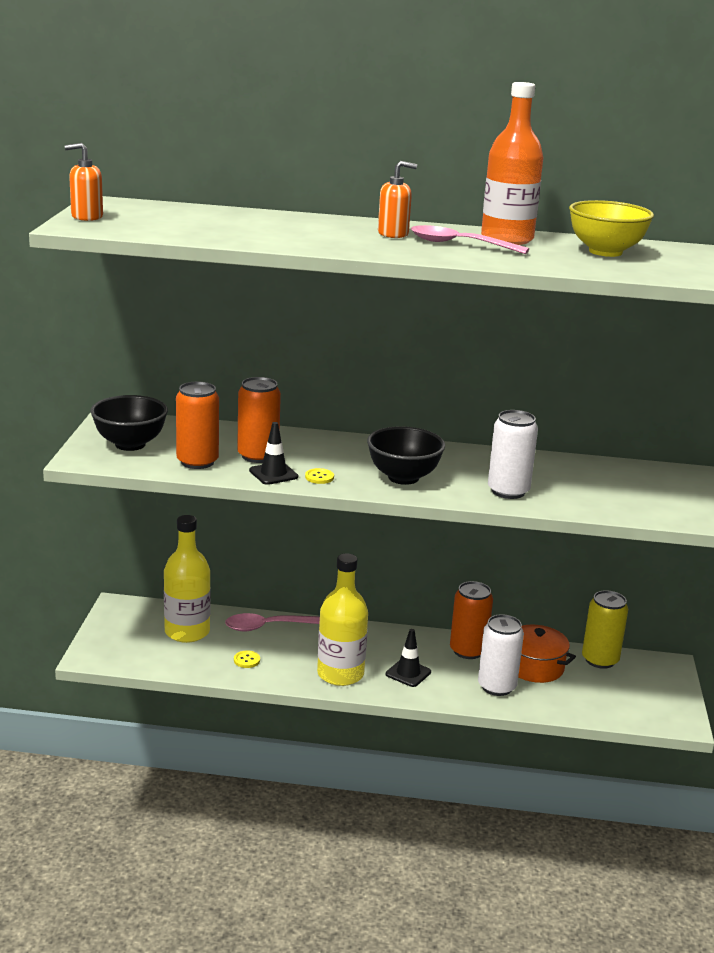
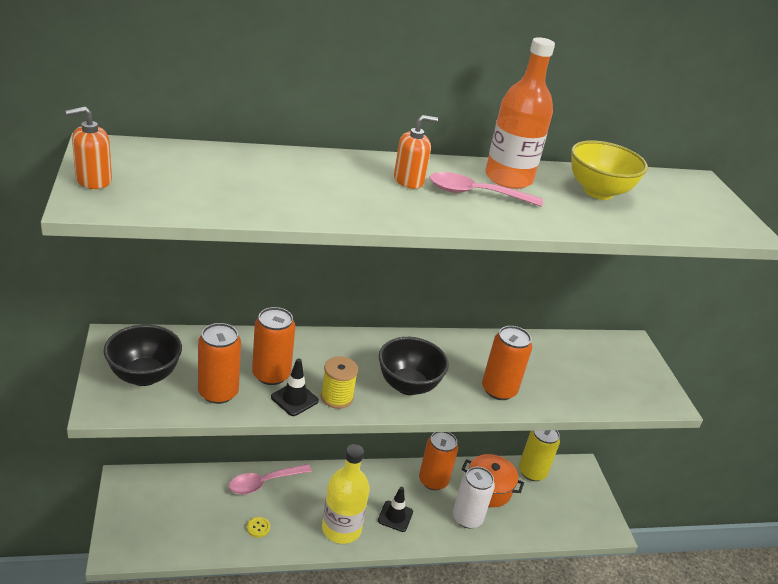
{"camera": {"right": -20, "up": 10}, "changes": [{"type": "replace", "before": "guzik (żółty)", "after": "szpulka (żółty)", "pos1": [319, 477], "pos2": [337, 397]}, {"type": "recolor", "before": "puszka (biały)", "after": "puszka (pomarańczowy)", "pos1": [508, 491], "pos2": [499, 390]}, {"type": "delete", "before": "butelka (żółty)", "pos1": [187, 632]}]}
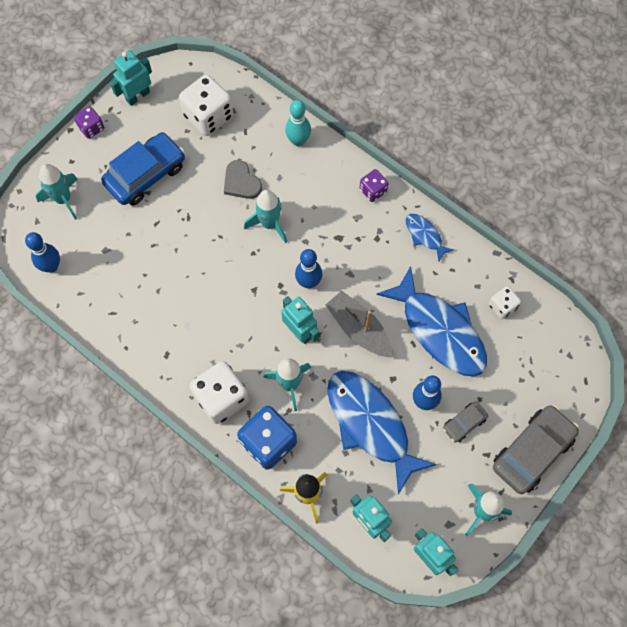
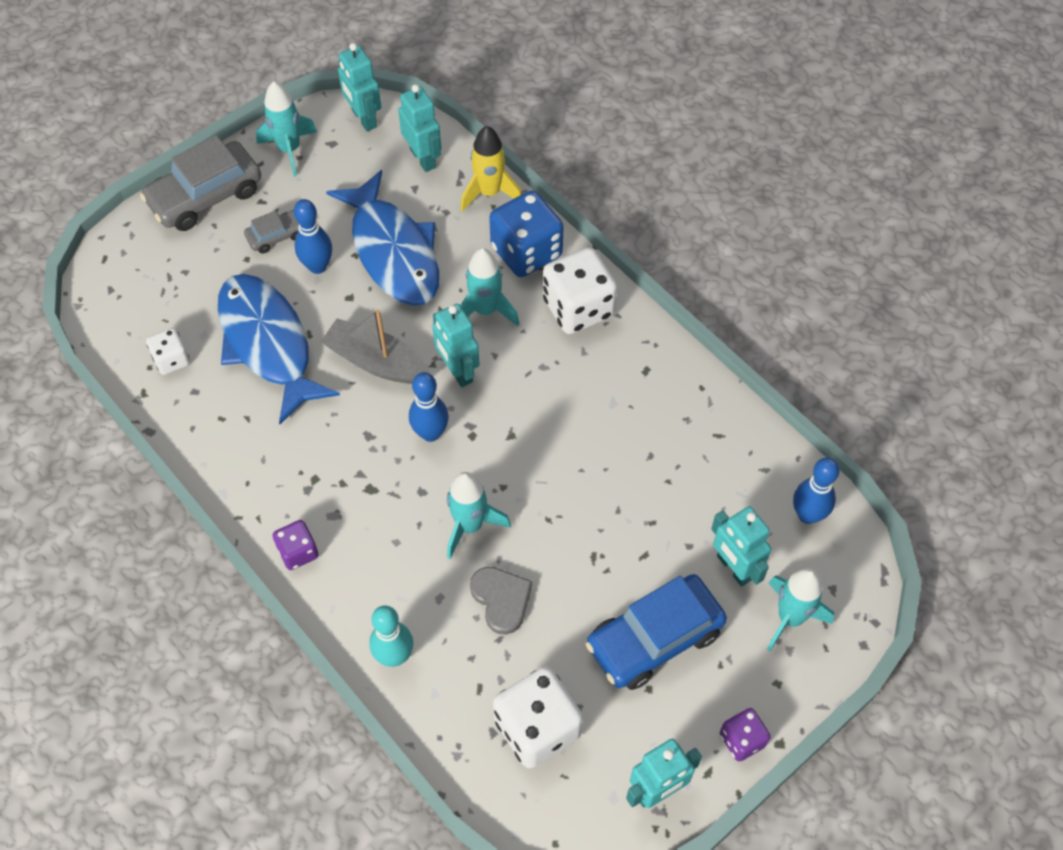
{"camera": {"right": -170, "up": -10}, "changes": [{"type": "rotate", "before": "łódka (szary)", "pos1": [359, 329], "pos2": [376, 362], "turn": 150}, {"type": "insert", "after": "robot (turkusowy)", "pos2": [734, 568]}, {"type": "delete", "before": "ryba (niebieski)", "pos1": [425, 236]}]}
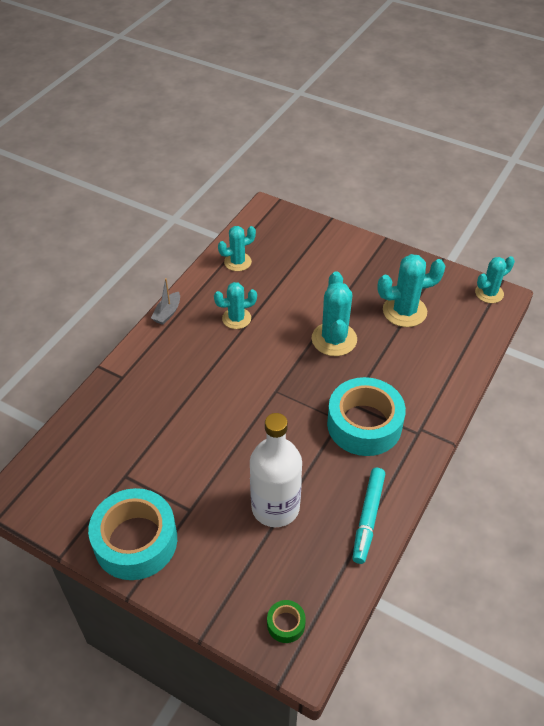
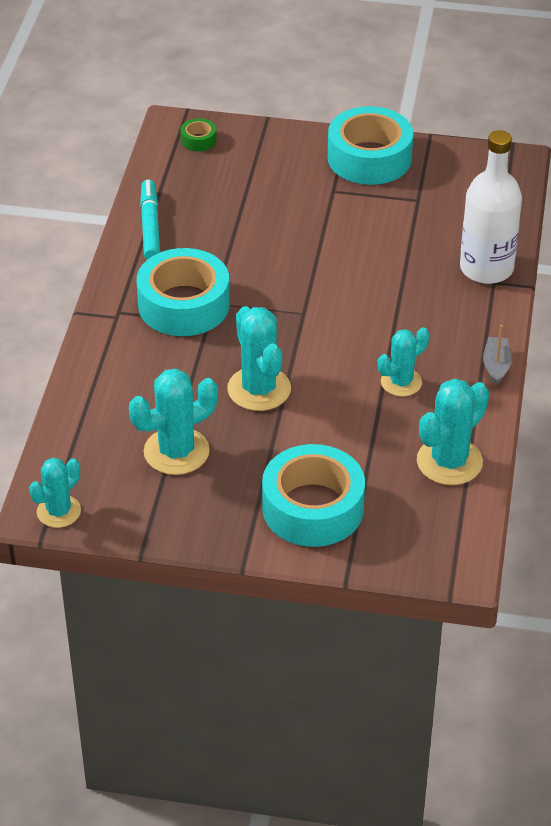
{"camera": {"right": 160, "up": -5}, "changes": [{"type": "insert", "after": "taśma klejąca (turkusowy)", "pos2": [313, 508]}, {"type": "resize", "before": "kaktus (turkusowy)", "pos1": [237, 262], "pos2": [449, 462], "scale": 1.53}, {"type": "move", "before": "butelka (biały)", "pos1": [275, 507], "pos2": [486, 268]}]}
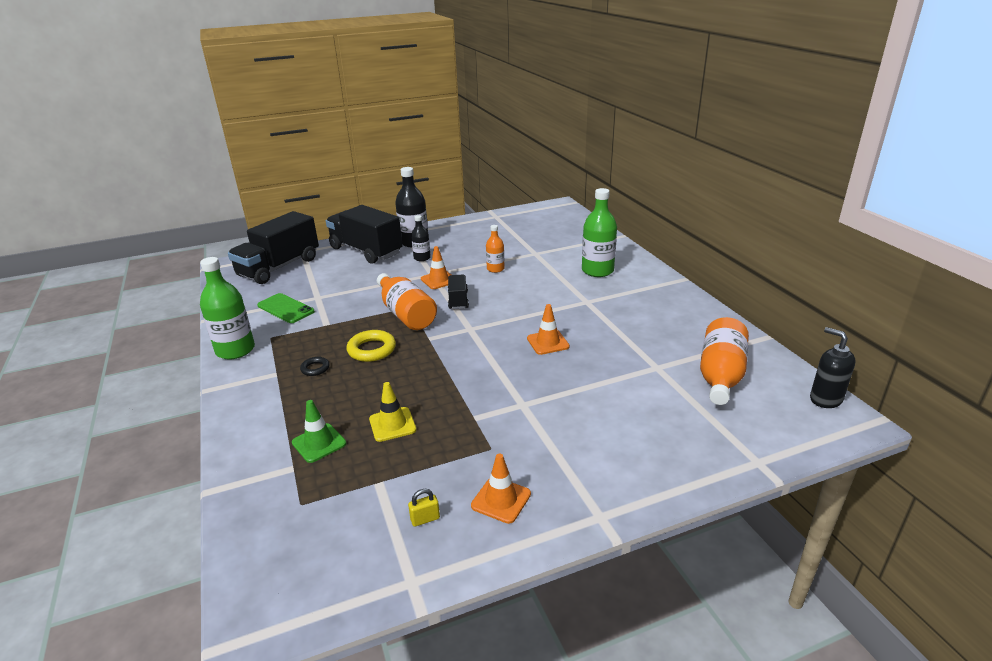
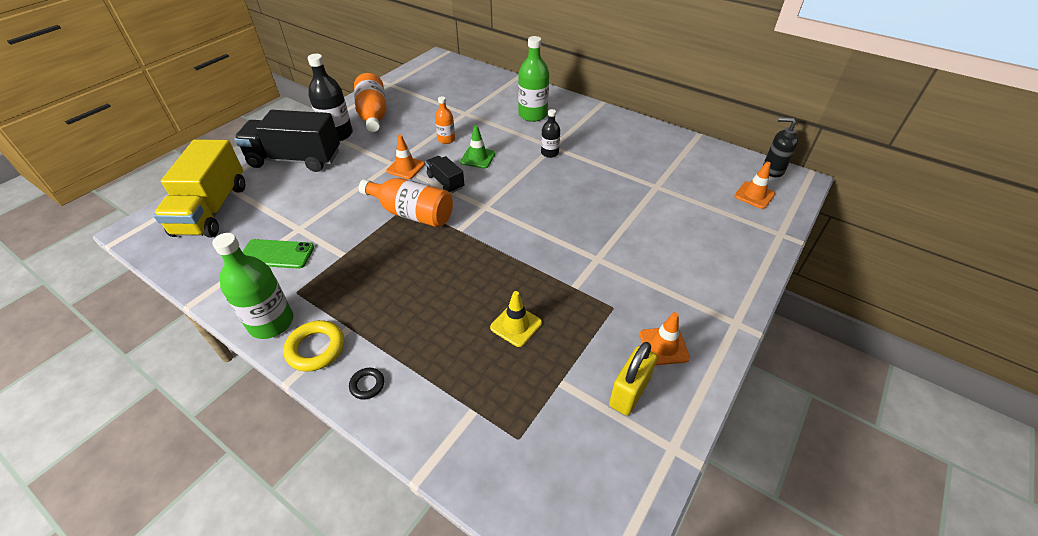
{"camera": {"right": -35, "up": 15}, "changes": [{"type": "recolor", "before": "ciężarówka (czarny)", "after": "ciężarówka (żółty)", "pos1": [279, 267], "pos2": [212, 210]}, {"type": "move", "before": "pierścień (żółty)", "pos1": [372, 349], "pos2": [316, 348]}, {"type": "move", "before": "pierścień (czarny)", "pos1": [315, 368], "pos2": [367, 385]}, {"type": "move", "before": "butelka (pomarańczowy)", "pos1": [720, 375], "pos2": [373, 115]}, {"type": "move", "before": "pachołek (zielony)", "pos1": [319, 443], "pos2": [478, 158]}, {"type": "move", "before": "butelka (czarny)", "pos1": [422, 258], "pos2": [549, 153]}, {"type": "resize", "before": "kłódka (żółty)", "pos1": [425, 519], "pos2": [629, 392], "scale": 2.05}, {"type": "move", "before": "pachołek (pomarańczowy)", "pos1": [548, 342], "pos2": [754, 195]}]}
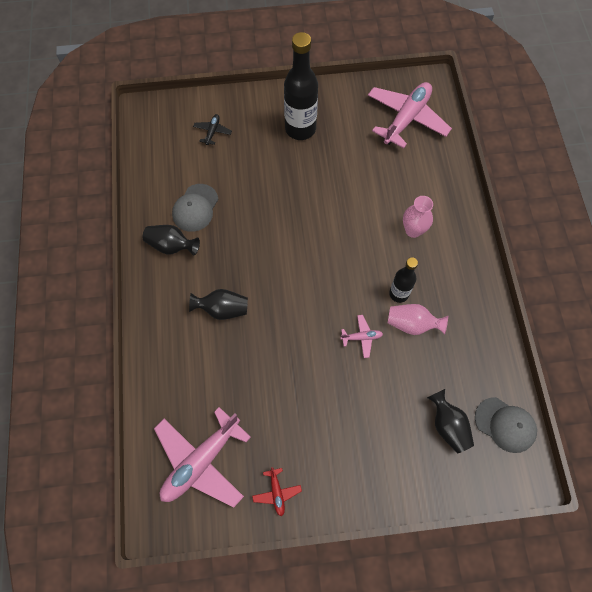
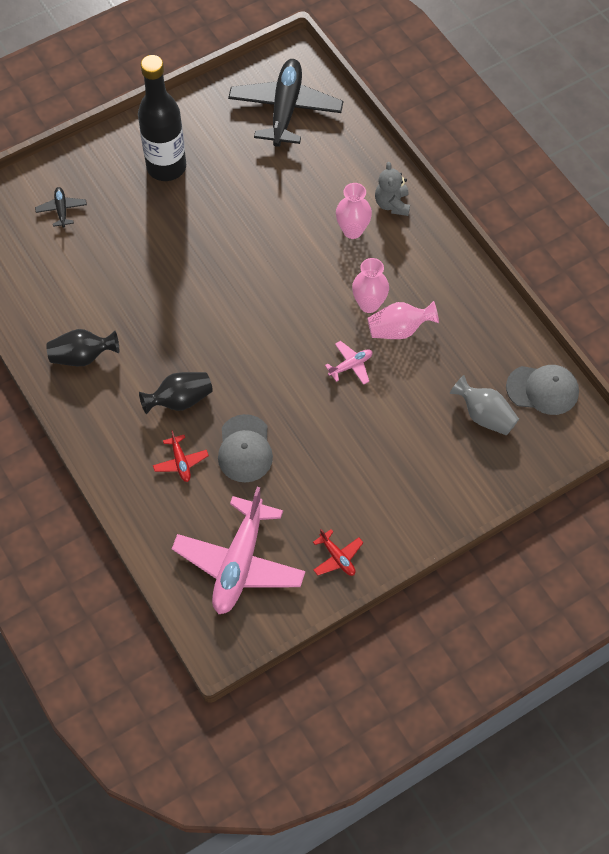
{"camera": {"right": -25, "up": -5}, "changes": [{"type": "insert", "after": "samolot (czerwony)", "pos2": [180, 462]}, {"type": "move", "before": "czapka (szary)", "pos1": [195, 208], "pos2": [245, 449]}, {"type": "recolor", "before": "samolot (różowy)", "after": "samolot (czarny)", "pos1": [406, 119], "pos2": [285, 109]}, {"type": "replace", "before": "butelka (czarny)", "after": "wazon (różowy)", "pos1": [399, 294], "pos2": [369, 304]}, {"type": "insert", "after": "miś (szary)", "pos2": [392, 204]}, {"type": "recolor", "before": "wazon (czarny)", "after": "wazon (szary)", "pos1": [448, 425], "pos2": [484, 415]}]}
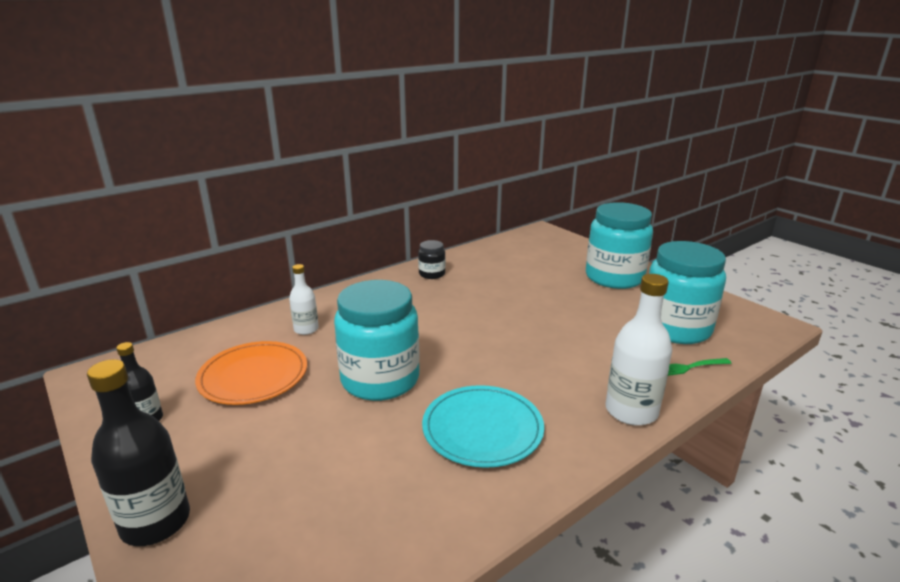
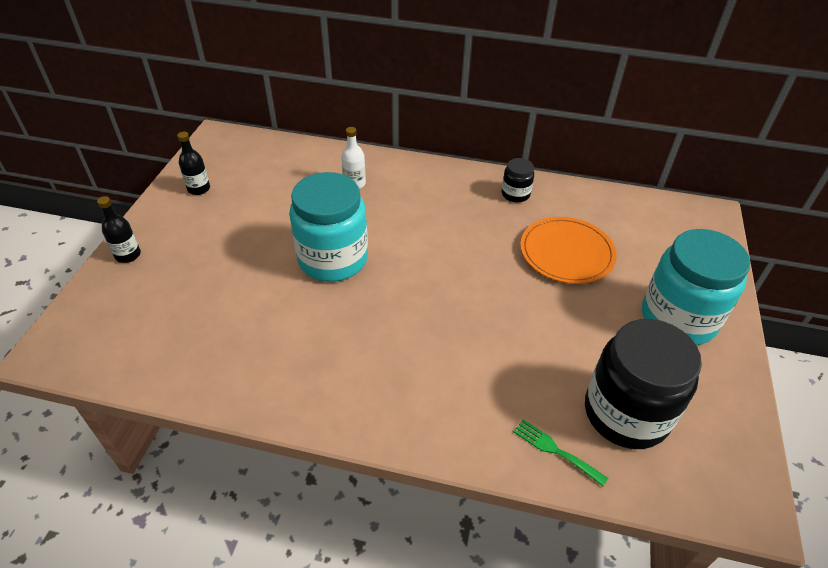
{"camera": {"right": 50, "up": 20}, "changes": [{"type": "resize", "before": "butelka (czarny)", "pos1": [155, 522], "pos2": [128, 255], "scale": 0.58}, {"type": "move", "before": "talerz (pomarańczowy)", "pos1": [253, 376], "pos2": [566, 253]}, {"type": "recolor", "before": "słoik (turkusowy)", "after": "słoik (czarny)", "pos1": [675, 328], "pos2": [626, 413]}, {"type": "delete", "before": "talerz (turkusowy)", "pos1": [482, 429]}, {"type": "delete", "before": "butelka (biały)", "pos1": [631, 411]}]}
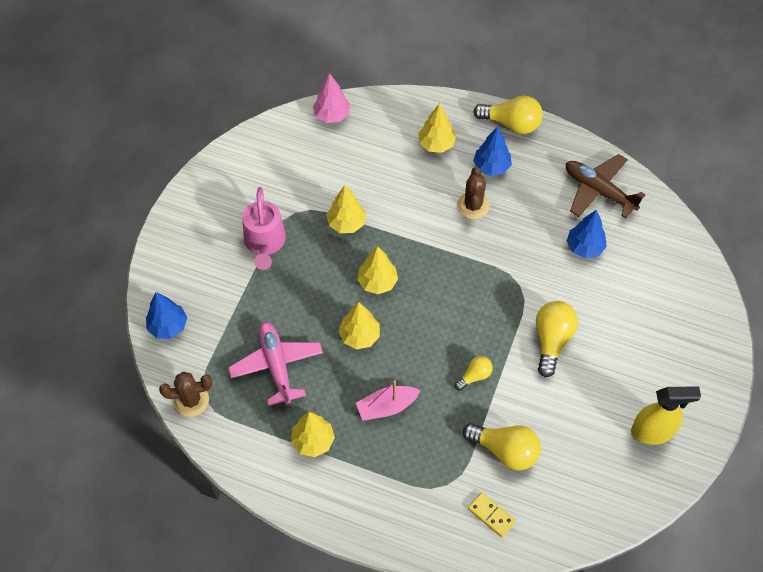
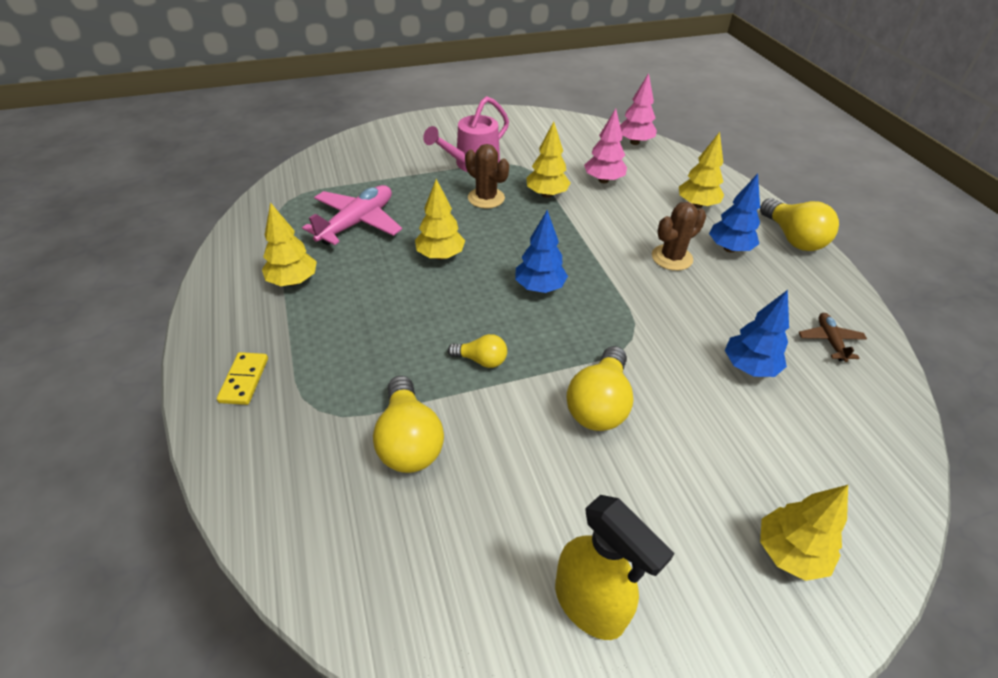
{"camera": {"right": 50, "up": -15}, "changes": [{"type": "move", "before": "kostka domina (żółty)", "pos1": [491, 515], "pos2": [244, 380]}, {"type": "move", "before": "kaktus (brązowy)", "pos1": [191, 400], "pos2": [486, 198]}, {"type": "move", "before": "drzewko (niebieski)", "pos1": [168, 326], "pos2": [539, 287]}, {"type": "rotate", "before": "żarówka (żółty)", "pos1": [552, 341], "pos2": [599, 404], "turn": 135}, {"type": "insert", "after": "drzewko (różowy)", "pos2": [603, 180]}, {"type": "move", "before": "drzewko (żółty)", "pos1": [377, 282], "pos2": [789, 553]}, {"type": "resize", "before": "samolot (brązowy)", "pos1": [599, 191], "pos2": [830, 341], "scale": 0.52}, {"type": "delete", "before": "łódka (różowy)", "pos1": [386, 407]}]}
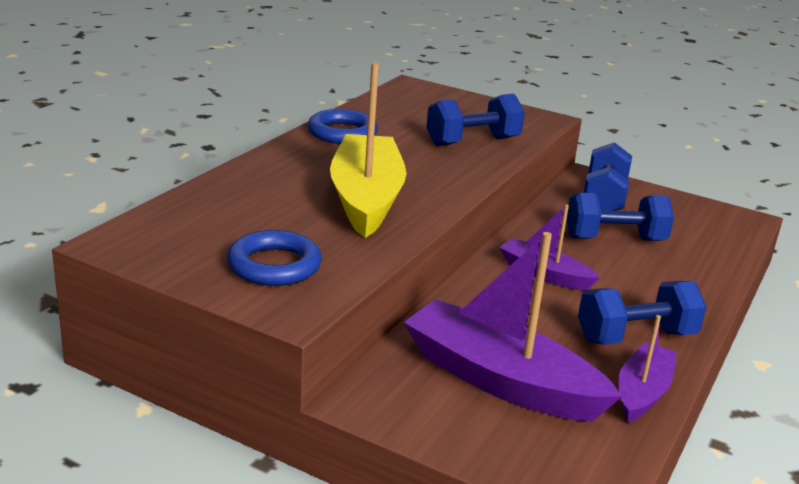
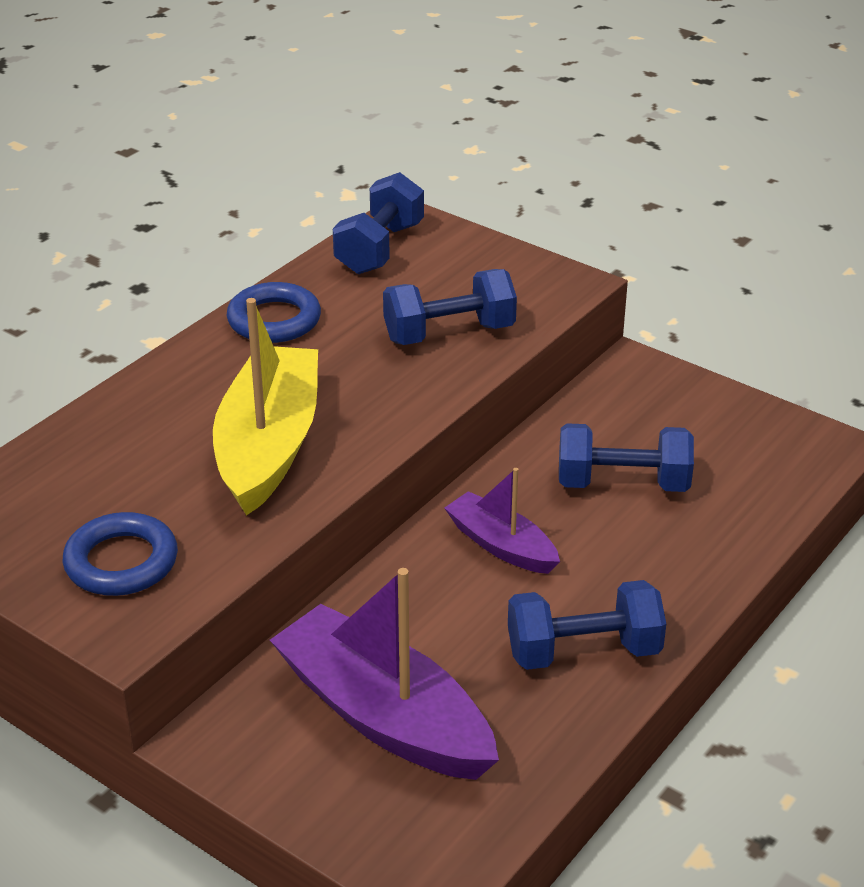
{"camera": {"right": 10, "up": 10}, "changes": [{"type": "move", "before": "hantel (niebieski)", "pos1": [603, 198], "pos2": [379, 248]}, {"type": "delete", "before": "łódka (fioletowy)", "pos1": [642, 392]}]}
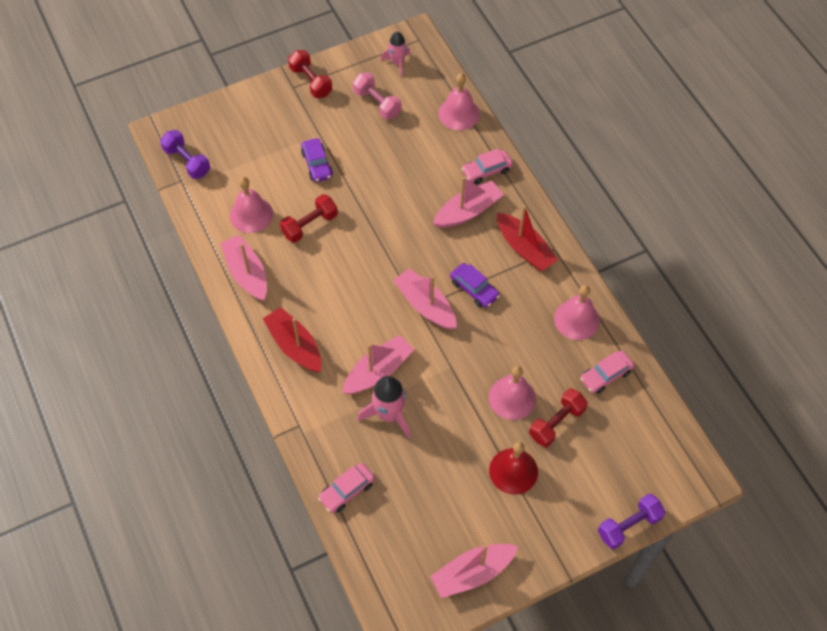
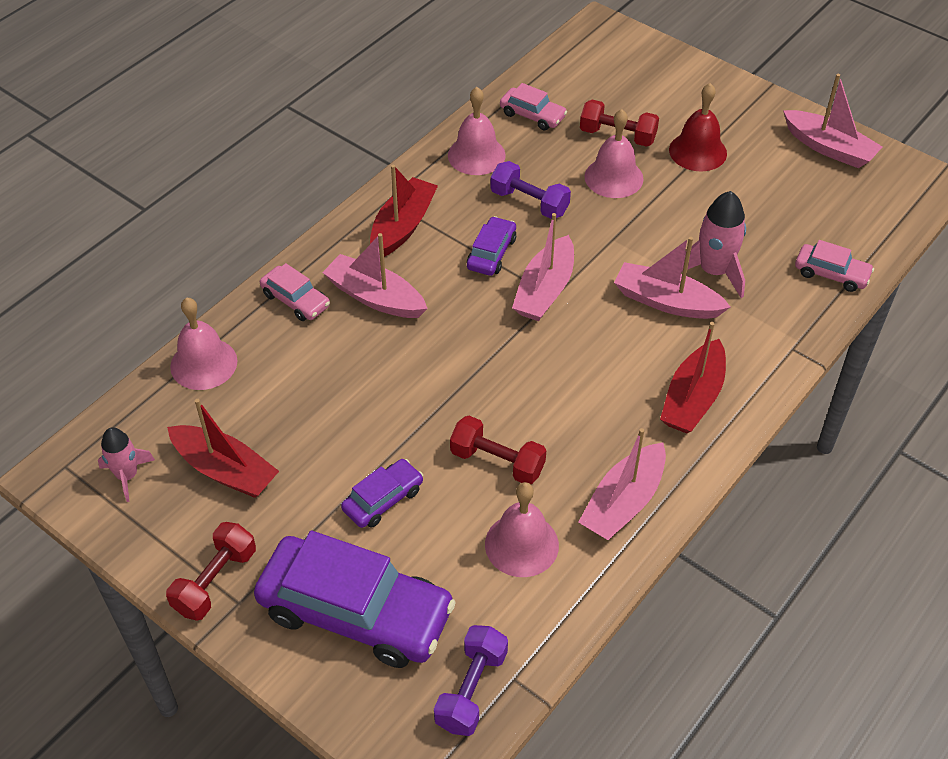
{"camera": {"right": -115, "up": -10}, "changes": [{"type": "replace", "before": "hantel (różowy)", "after": "łódka (czerwony)", "pos1": [377, 103], "pos2": [225, 470]}, {"type": "insert", "after": "samochód (fioletowy)", "pos2": [355, 612]}, {"type": "move", "before": "hantel (fioletowy)", "pos1": [629, 525], "pos2": [529, 202]}]}
